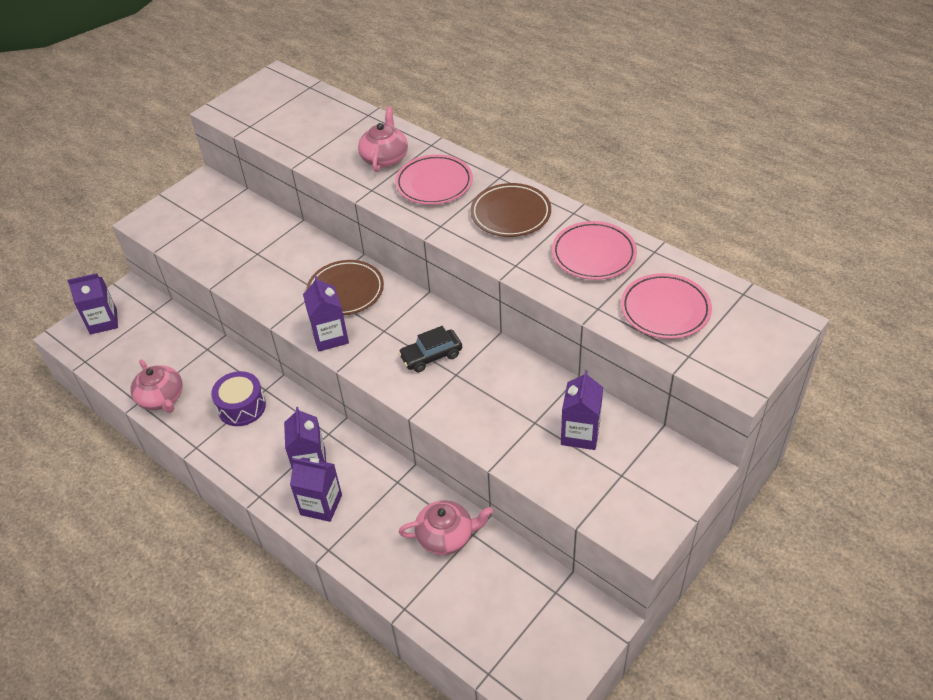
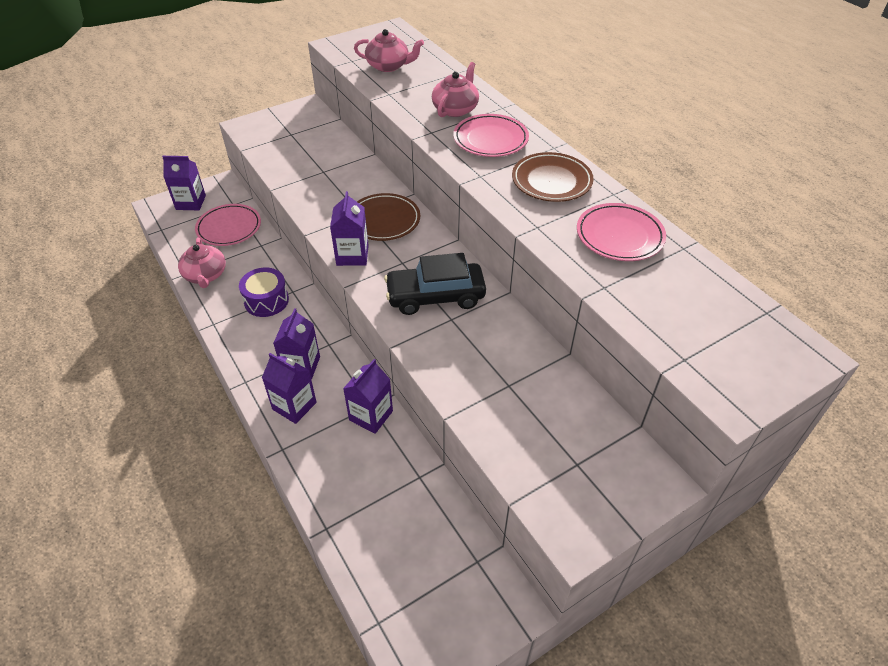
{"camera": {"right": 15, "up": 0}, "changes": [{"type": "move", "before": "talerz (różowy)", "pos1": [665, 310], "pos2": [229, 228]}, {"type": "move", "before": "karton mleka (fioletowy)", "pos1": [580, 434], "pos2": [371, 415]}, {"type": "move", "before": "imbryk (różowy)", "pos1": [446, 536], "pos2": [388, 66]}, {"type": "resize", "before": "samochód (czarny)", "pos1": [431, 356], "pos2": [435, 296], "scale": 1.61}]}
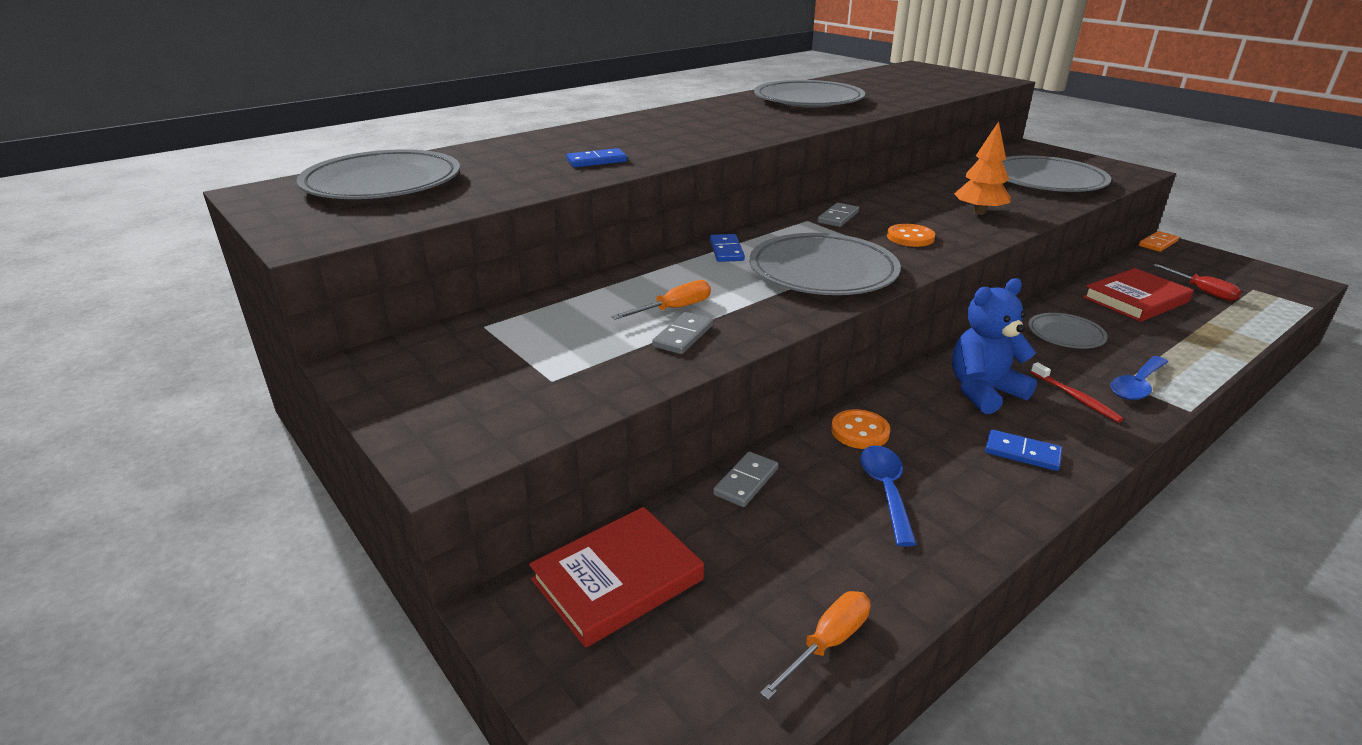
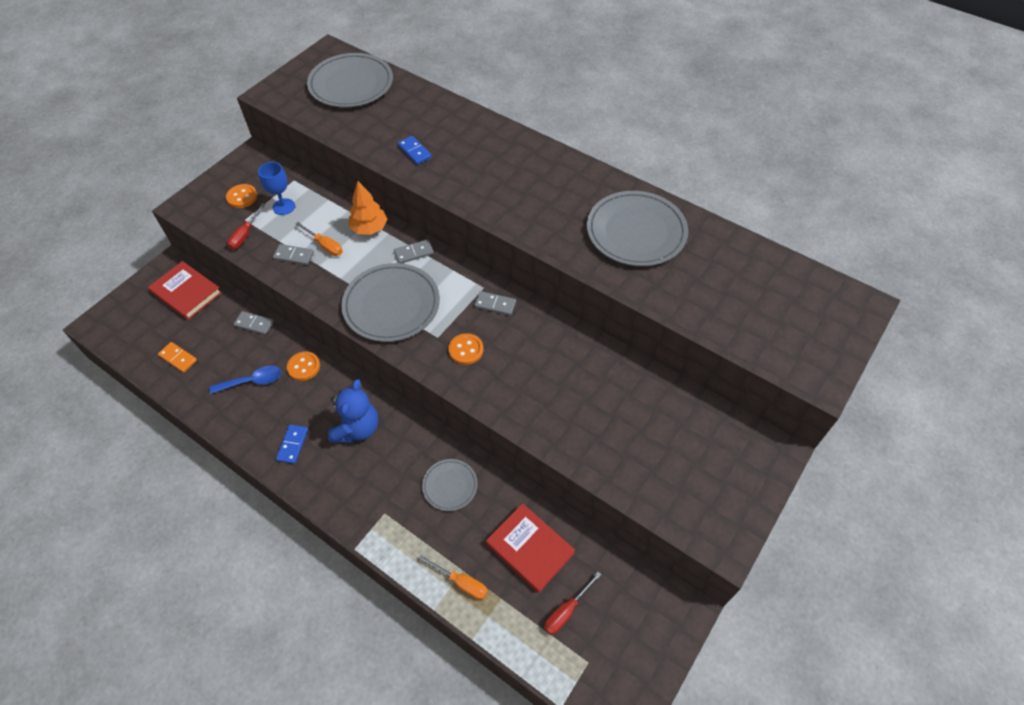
{"camera": {"right": 75, "up": 25}, "changes": [{"type": "move", "before": "kostka domina (pomarańczowy)", "pos1": [1158, 243], "pos2": [178, 358]}, {"type": "insert", "after": "guzik (pomarańczowy)", "pos2": [242, 197]}, {"type": "insert", "after": "śrubokręt (czerwony)", "pos2": [245, 235]}, {"type": "insert", "after": "kielich (niebieski)", "pos2": [284, 207]}, {"type": "rotate", "before": "miś (niebieski)", "pos1": [983, 391], "pos2": [357, 428], "turn": 60}, {"type": "move", "before": "drzewko (pomarańczowy)", "pos1": [979, 212], "pos2": [369, 228]}, {"type": "recolor", "before": "kostka domina (niebieski)", "after": "kostka domina (szary)", "pos1": [726, 250], "pos2": [414, 253]}, {"type": "move", "before": "śrubokręt (pomarańczowy)", "pos1": [827, 643], "pos2": [461, 582]}, {"type": "delete", "before": "talerz (szary)", "pos1": [1046, 180]}, {"type": "delete", "before": "szczoteczka do zębów (czerwony)", "pos1": [1075, 397]}, {"type": "delete", "before": "łyżka (niebieski)", "pos1": [1137, 385]}]}
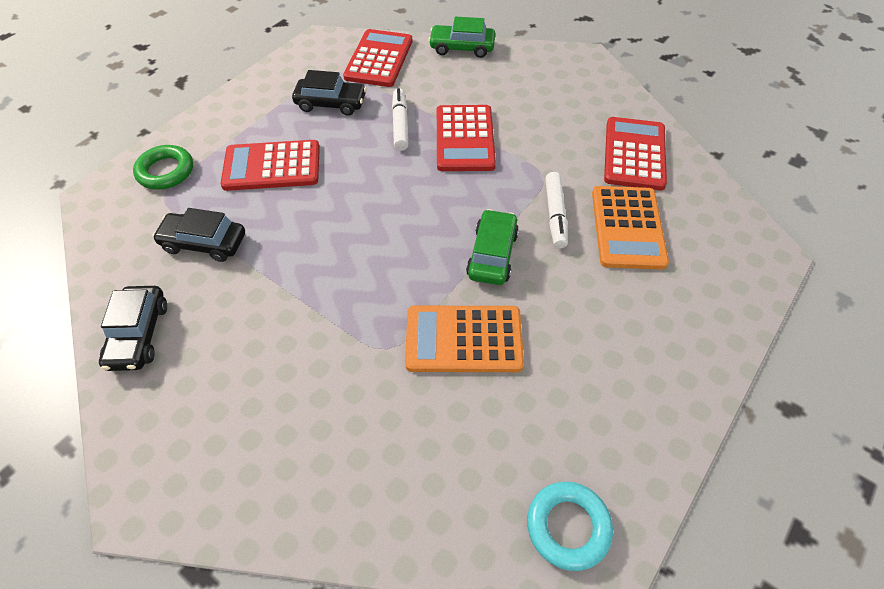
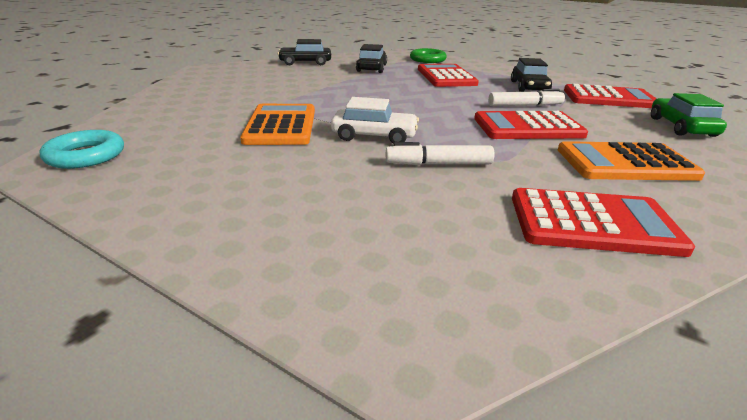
{"camera": {"right": 85, "up": -25}, "changes": [{"type": "recolor", "before": "samochód (zielony)", "after": "samochód (biały)", "pos1": [492, 254], "pos2": [374, 136]}, {"type": "move", "before": "kalkulator (pomarańczowy)", "pos1": [627, 227], "pos2": [625, 163]}]}
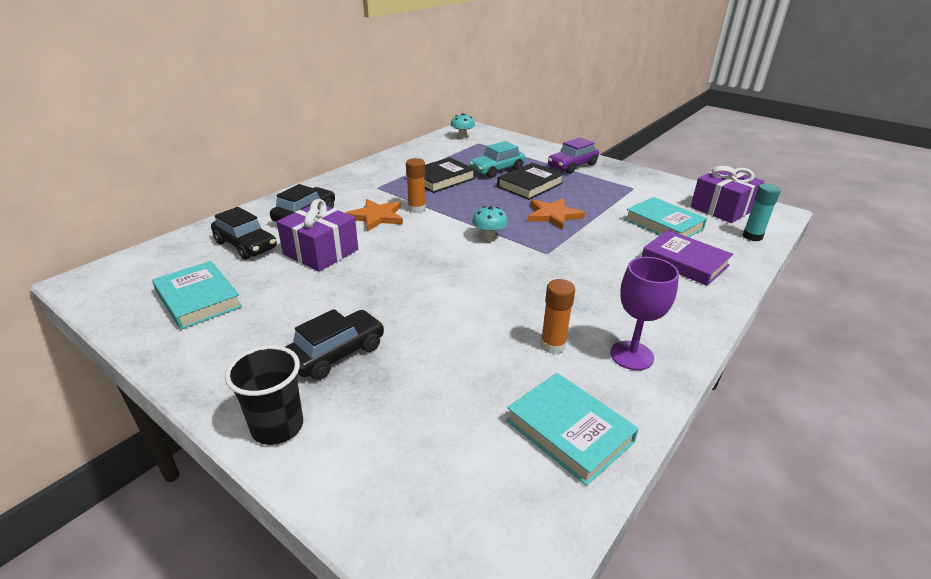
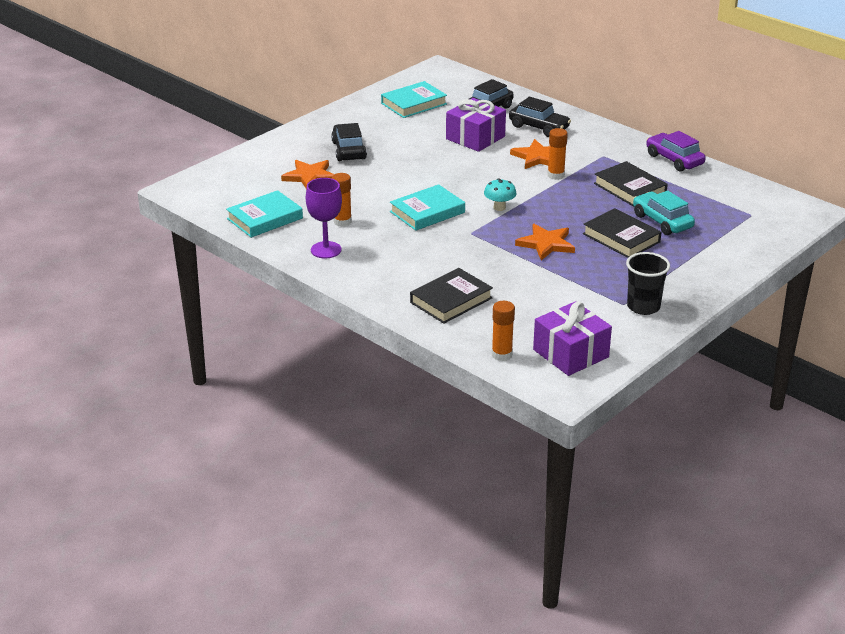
{"camera": {"right": 95, "up": 0}, "changes": [{"type": "insert", "after": "gwiazda (pomarańczowy)", "pos2": [310, 176]}, {"type": "rotate", "before": "samochód (czarny)", "pos1": [336, 353], "pos2": [348, 150], "turn": -150}, {"type": "move", "before": "książka (turkusowy)", "pos1": [663, 224], "pos2": [427, 212]}, {"type": "recolor", "before": "książka (fioletowy)", "after": "książka (czarny)", "pos1": [684, 262], "pos2": [451, 300]}, {"type": "recolor", "before": "klej w sztyfcie (turkusowy)", "after": "klej w sztyfcie (pomarańczowy)", "pos1": [752, 236], "pos2": [502, 355]}, {"type": "move", "before": "szklanka (czarny)", "pos1": [277, 427], "pos2": [643, 307]}, {"type": "move", "before": "samochód (fioletowy)", "pos1": [572, 166], "pos2": [674, 160]}, {"type": "delete", "before": "grzyb (turkusowy)", "pos1": [462, 137]}]}
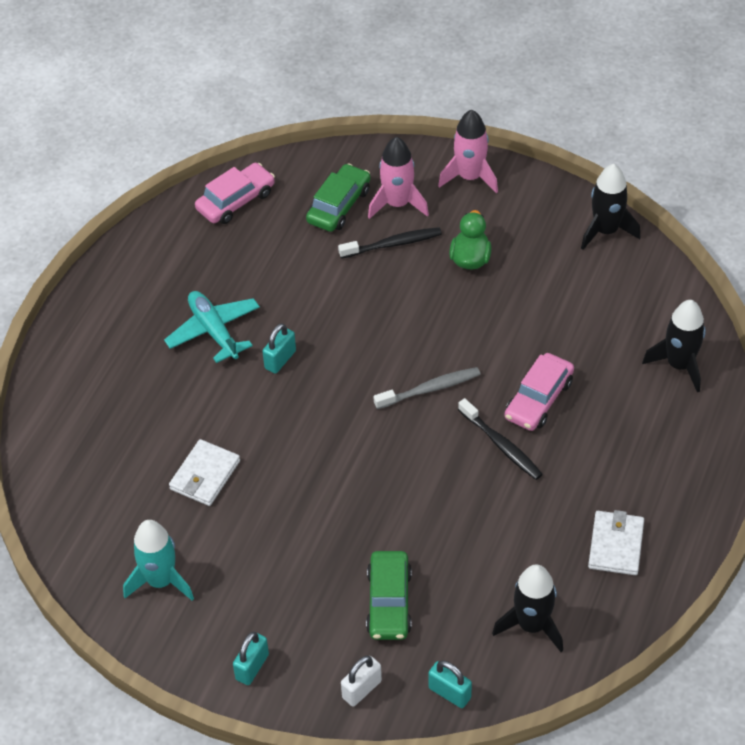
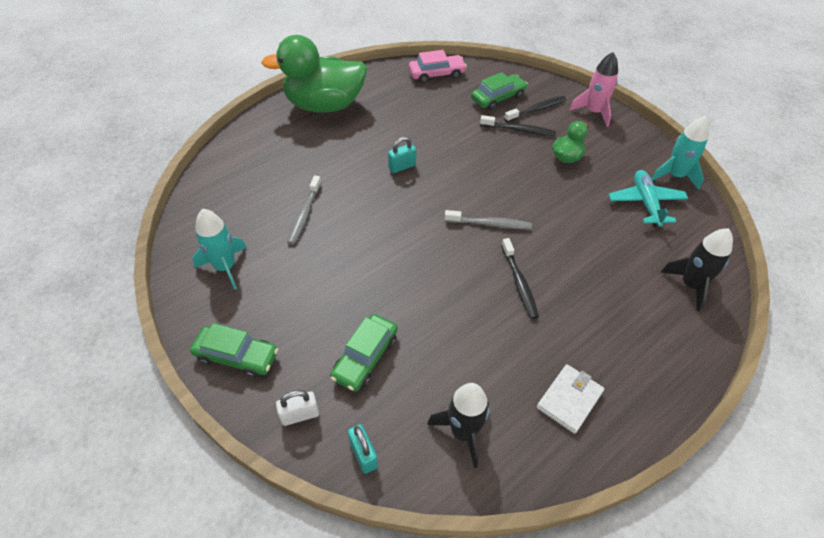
{"camera": {"right": 25, "up": 0}, "changes": [{"type": "replace", "before": "kłódka (turkusowy)", "after": "samochód (zielony)", "pos1": [252, 667], "pos2": [237, 356]}, {"type": "insert", "after": "kaczka (zielony)", "pos2": [324, 105]}, {"type": "replace", "before": "portfel (biały)", "after": "szczoteczka do zębów (szary)", "pos1": [205, 475], "pos2": [304, 214]}, {"type": "replace", "before": "rakieta (różowy)", "after": "szczoteczka do zębów (czarny)", "pos1": [397, 204], "pos2": [536, 110]}, {"type": "move", "before": "samolot (turkusowy)", "pos1": [214, 331], "pos2": [645, 203]}, {"type": "recolor", "before": "rakieta (czarny)", "after": "rakieta (turkusowy)", "pos1": [606, 231], "pos2": [675, 176]}, {"type": "delete", "before": "samochód (różowy)", "pos1": [538, 399]}]}
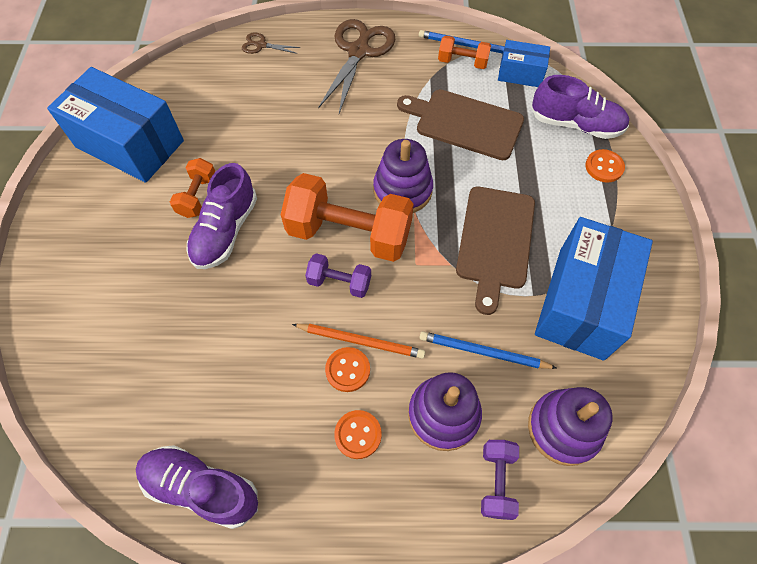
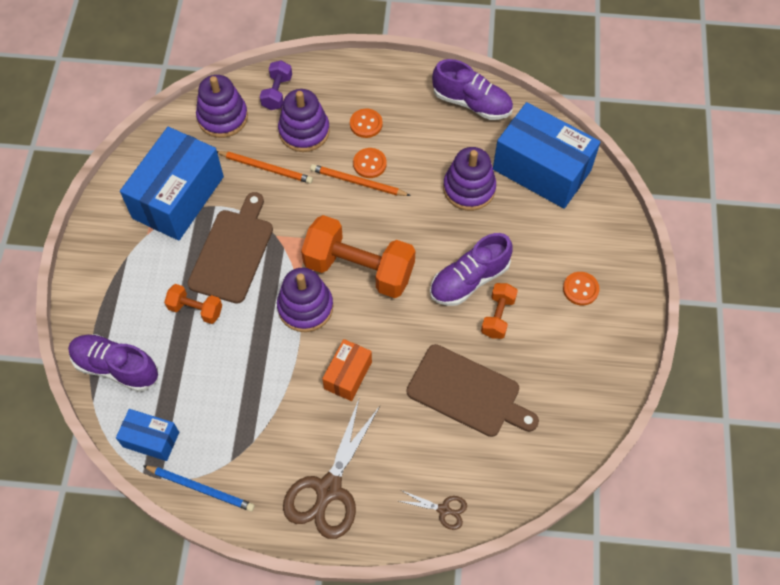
{"camera": {"right": -175, "up": 0}, "changes": [{"type": "move", "before": "hantel (pomarańczowy)", "pos1": [462, 62], "pos2": [195, 309]}, {"type": "recolor", "before": "ołówek (niebieski)", "after": "ołówek (pomarańczowy)", "pos1": [483, 352], "pos2": [266, 168]}, {"type": "insert", "after": "pudełko (pomarańczowy)", "pos2": [348, 375]}, {"type": "move", "before": "deska do krojenia (brązowy)", "pos1": [465, 123], "pos2": [467, 392]}, {"type": "rotate", "before": "but (fioletowy)", "pos1": [225, 231], "pos2": [469, 280], "turn": -150}, {"type": "insert", "after": "zabawka nakładanka (fioletowy)", "pos2": [469, 188]}, {"type": "move", "before": "pudełko (niebieski)", "pos1": [130, 144], "pos2": [541, 169]}, {"type": "move", "before": "guzik (pomarańczowy)", "pos1": [604, 167], "pos2": [580, 289]}, {"type": "delete", "before": "hantel (fioletowy)", "pos1": [339, 282]}]}
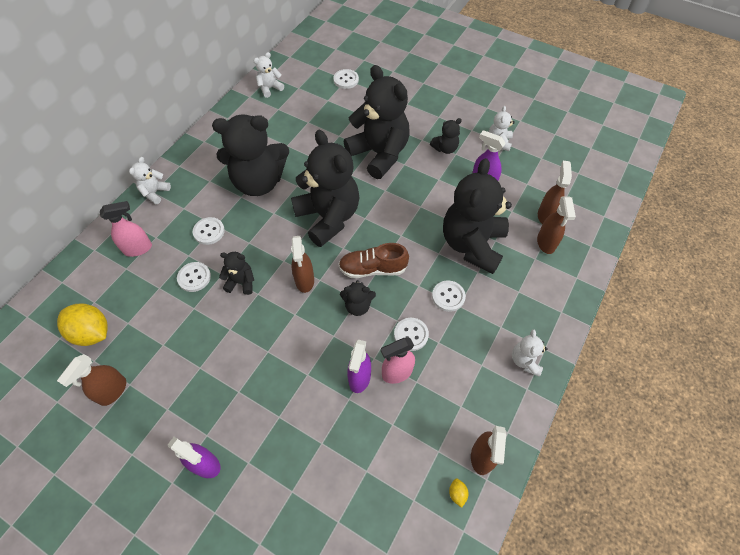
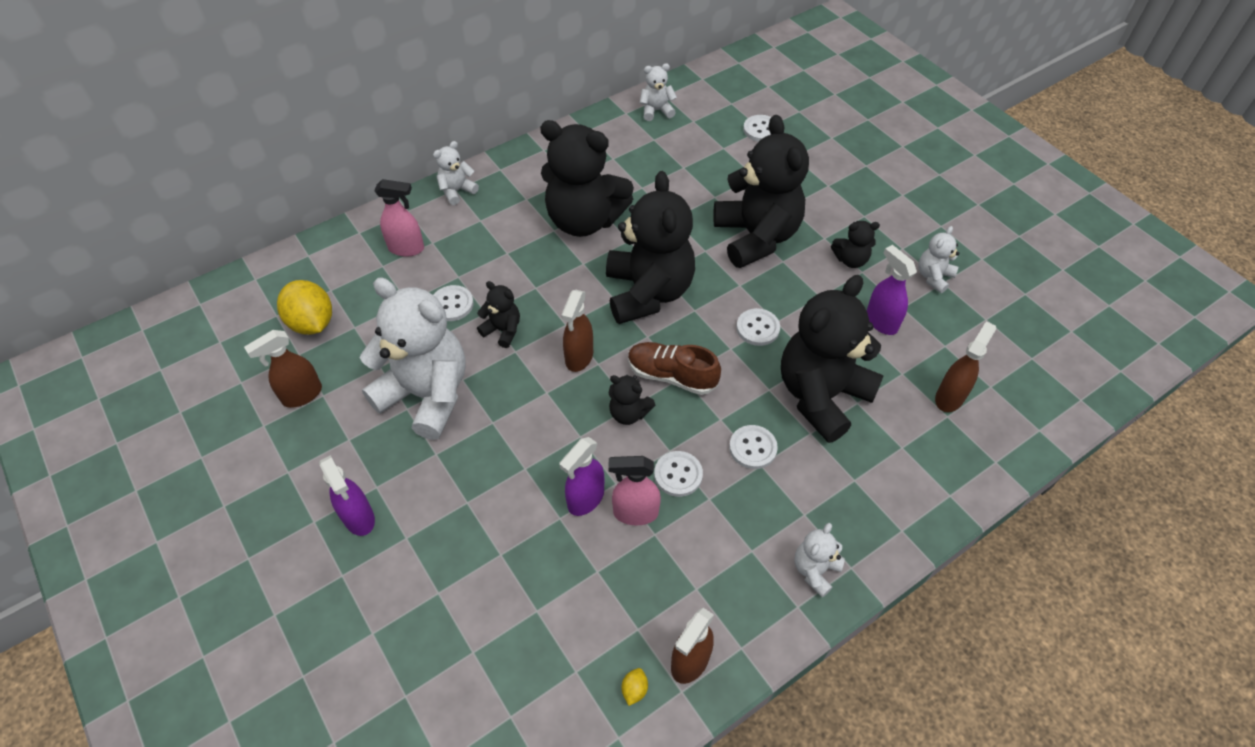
{"camera": {"right": 25, "up": -5}, "changes": [{"type": "insert", "after": "miś (biały)", "pos2": [427, 395]}, {"type": "move", "before": "guzik (biały)", "pos1": [209, 231], "pos2": [757, 328]}, {"type": "delete", "before": "spryskiwacz (brązowy)", "pos1": [546, 243]}]}
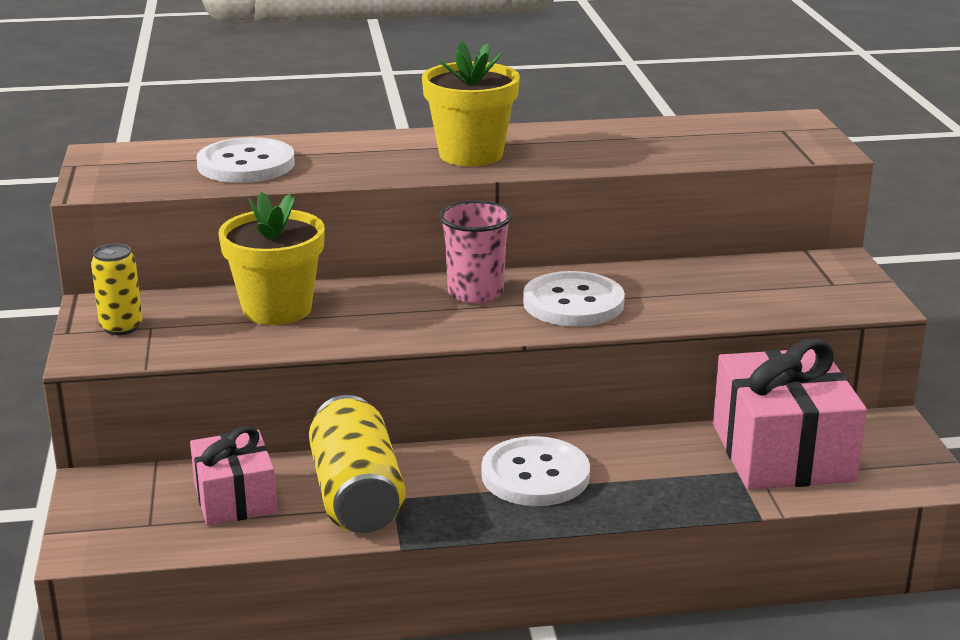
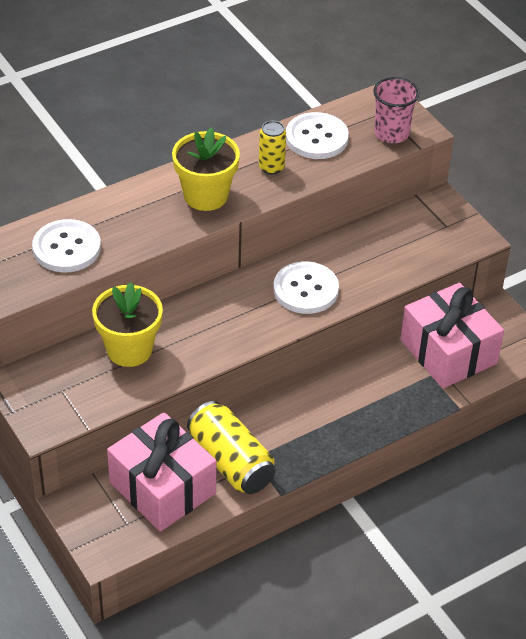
{"camera": {"right": -25, "up": 20}, "changes": [{"type": "resize", "before": "prezent (różowy)", "pos1": [235, 498], "pos2": [162, 488], "scale": 1.66}, {"type": "move", "before": "puszka (żółty)", "pos1": [121, 327], "pos2": [271, 167]}, {"type": "move", "before": "guzik (biały)", "pos1": [535, 475], "pos2": [316, 138]}, {"type": "move", "before": "szklanka (różowy)", "pos1": [475, 293], "pos2": [391, 133]}]}
